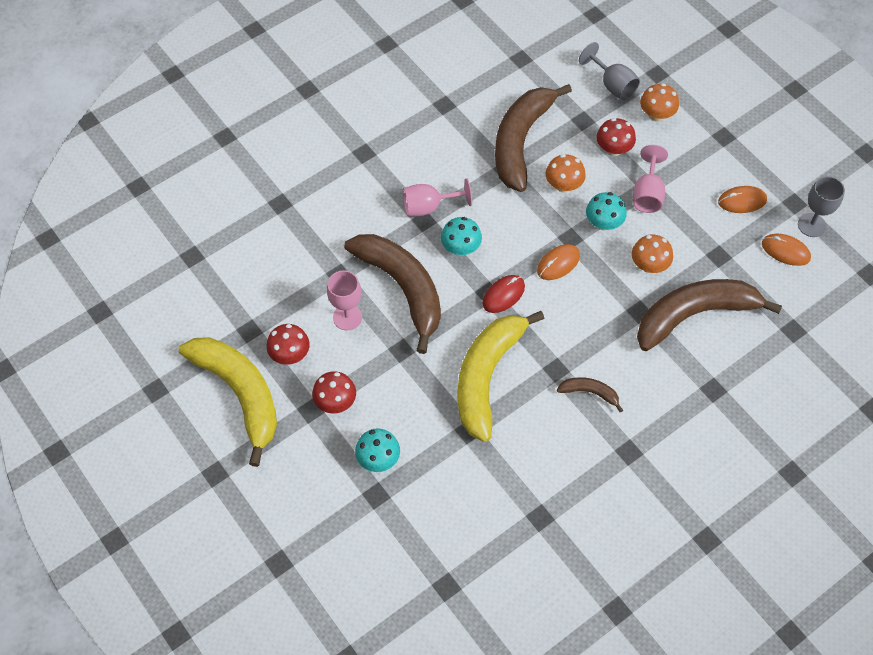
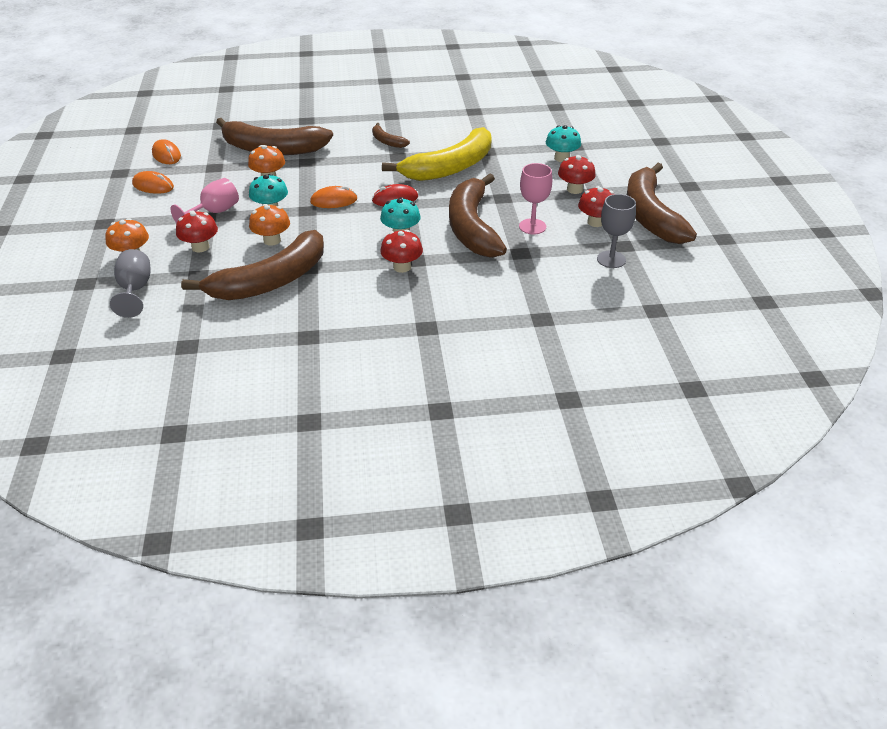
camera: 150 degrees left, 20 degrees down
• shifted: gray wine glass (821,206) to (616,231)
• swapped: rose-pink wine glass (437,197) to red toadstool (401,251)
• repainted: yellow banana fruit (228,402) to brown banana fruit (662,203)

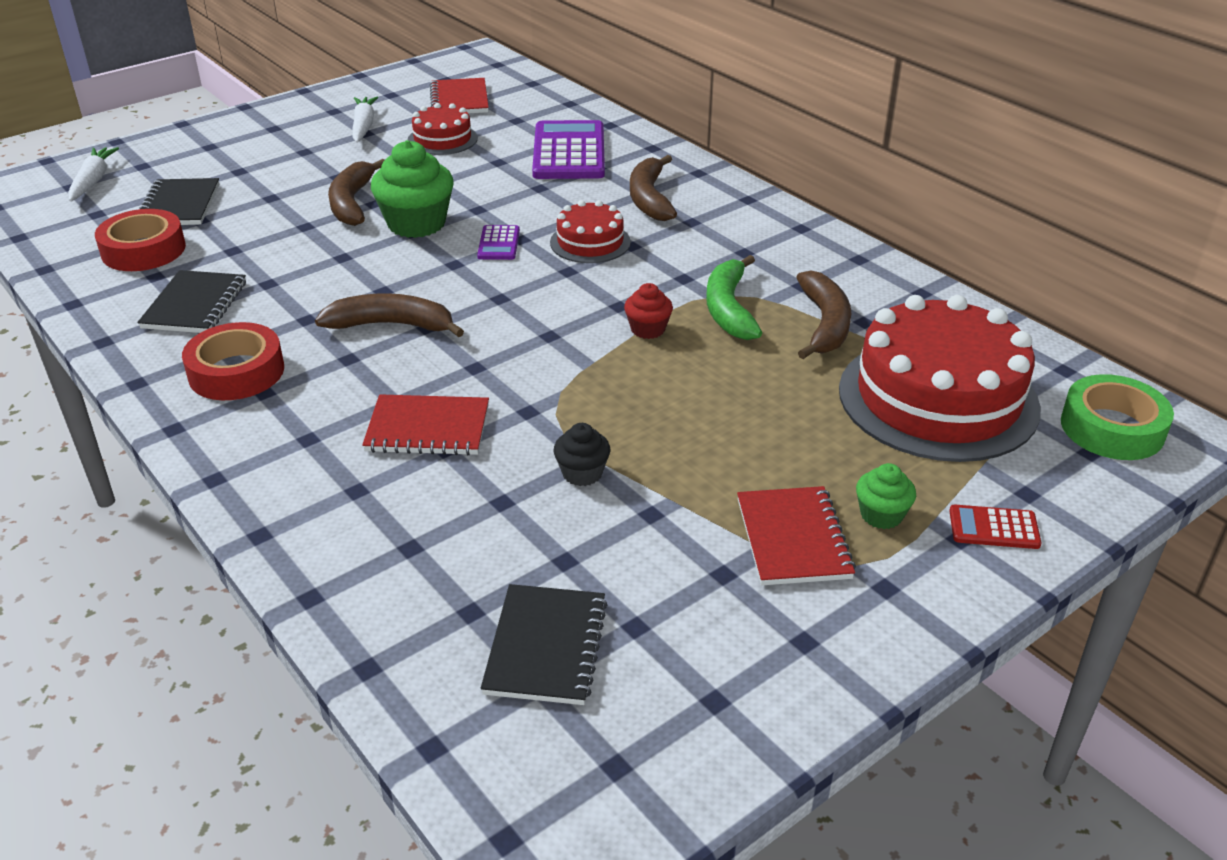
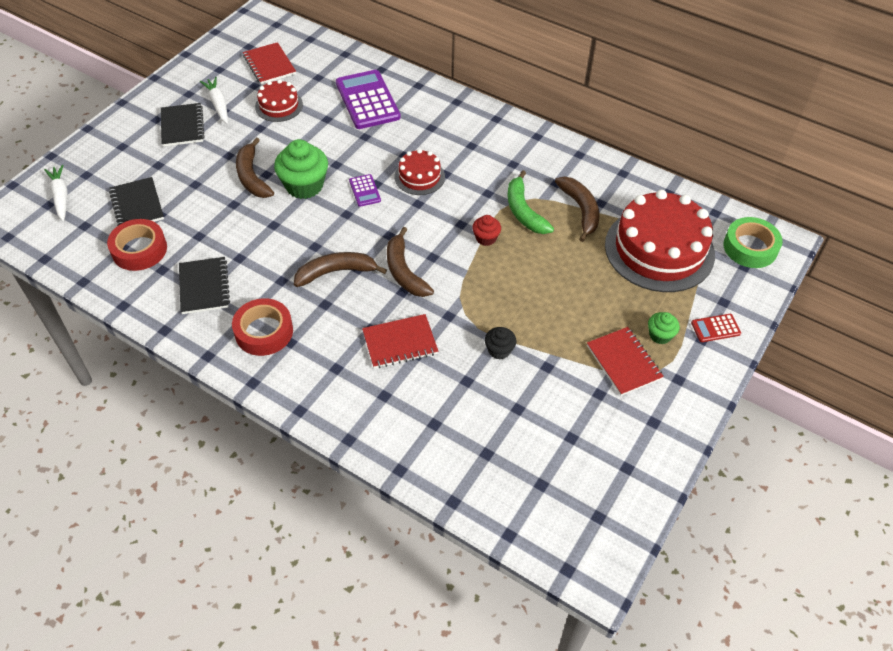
camera: 20 degrees left, 15 degrees up
• shifted: brown banana fruit (653,188) to (410,262)
• shifted: jet-black notebook (544,644) to (183,125)

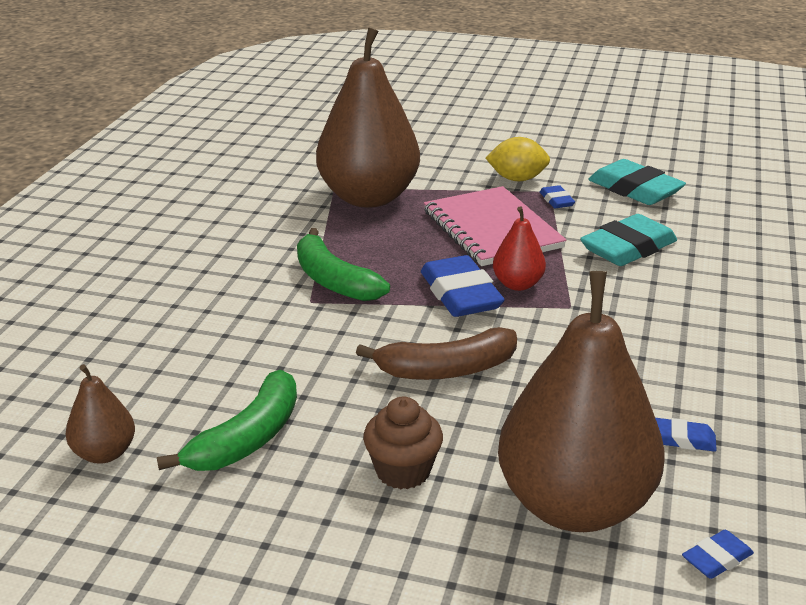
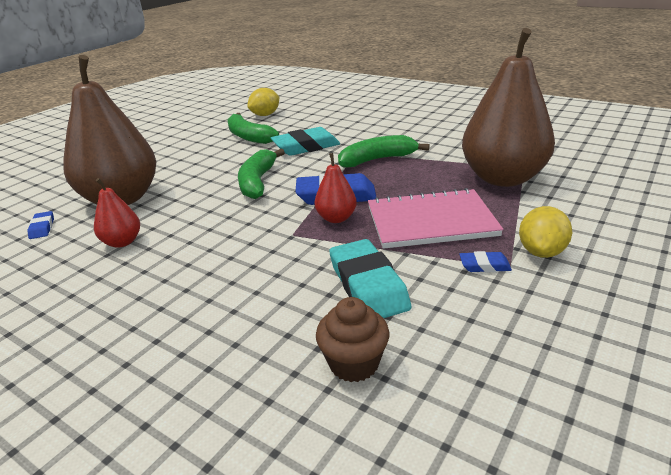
camera: 110 degrees right, 0 degrees up
• shifted: aqua eraser (637,182) to (305,141)
• repainted: brown banana fruit (436,353) to green banana fruit (261,174)
• swapped: brown toy pear (100,414) to yellow citrus fruit (263,102)
• shifted: brown fairy cake (403,443) to (352,339)
• swapped: cobalt eraser (686,435) to red toy pear (117,213)

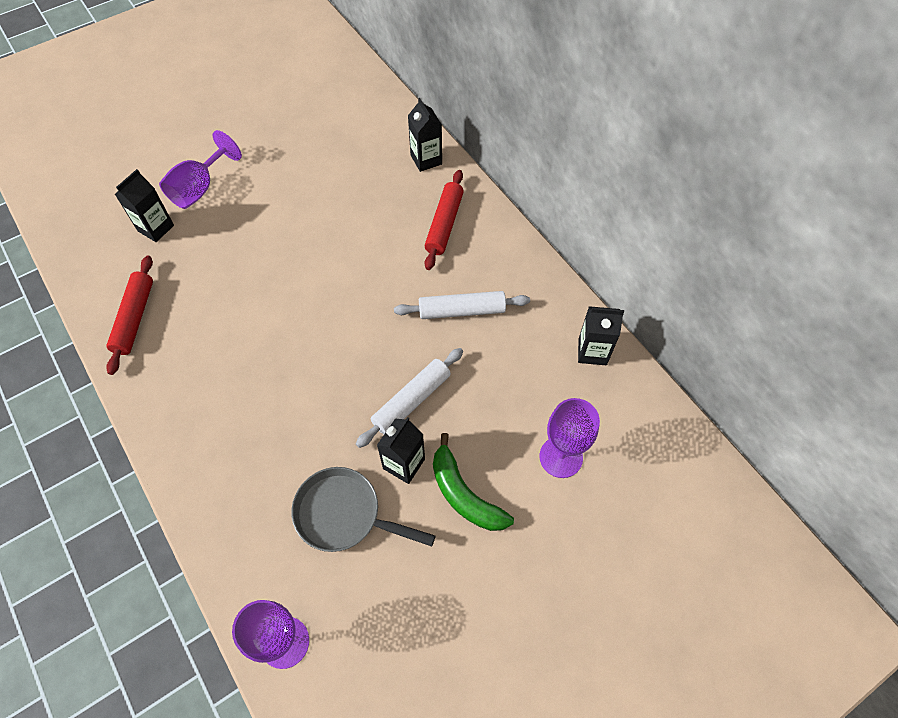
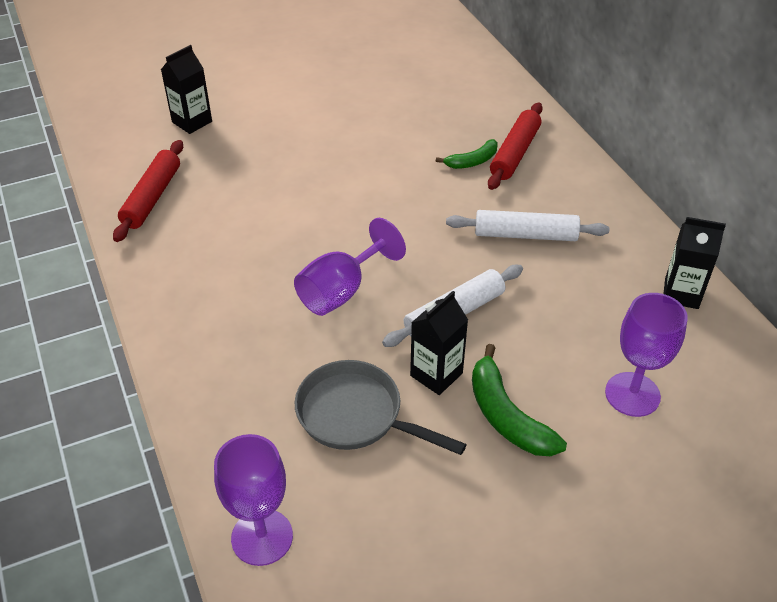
camera: 10 degrees right, 15 degrees down
• gone: jet-black milk carton (425,135)
• shifted: violet wine glass (200,169) to (350,267)
• new: green banana fruit (467,154)

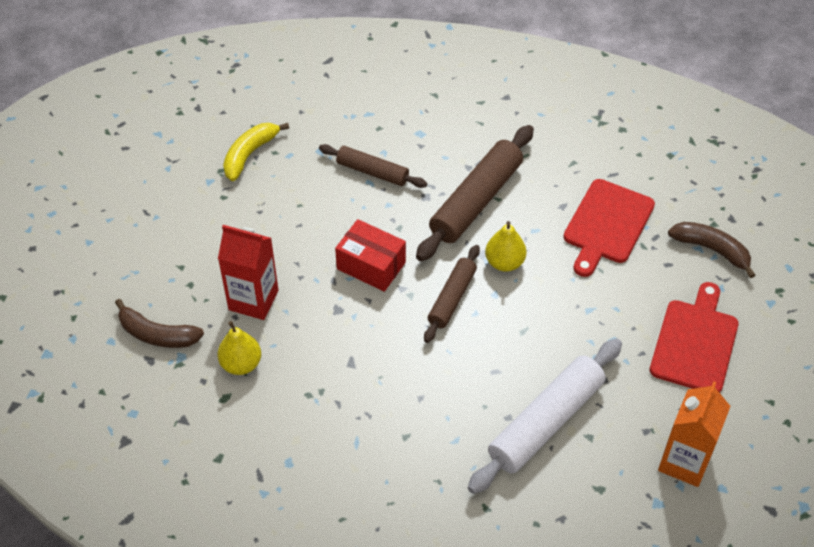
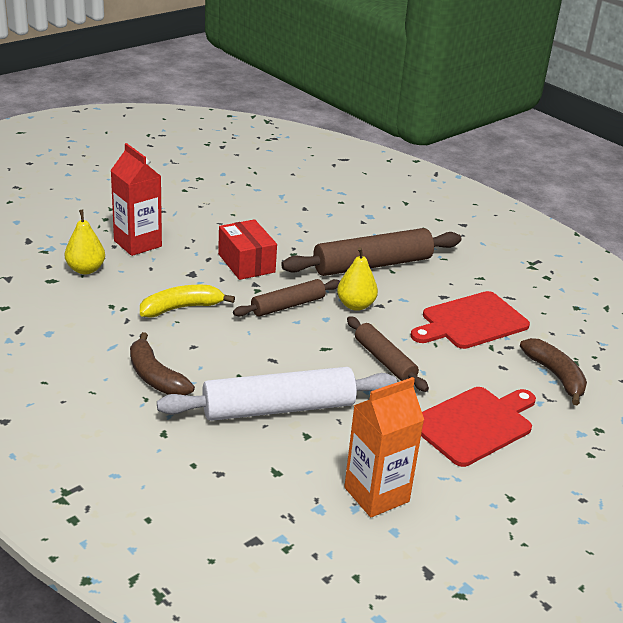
camera: 30 degrees right, 20 degrees down
• shifted: yellow banana fruit (256,152) to (187,301)
• shifted: brown rolling pin (373,166) to (388,354)
• shifted: brown banana fruit (159,323) to (162,363)

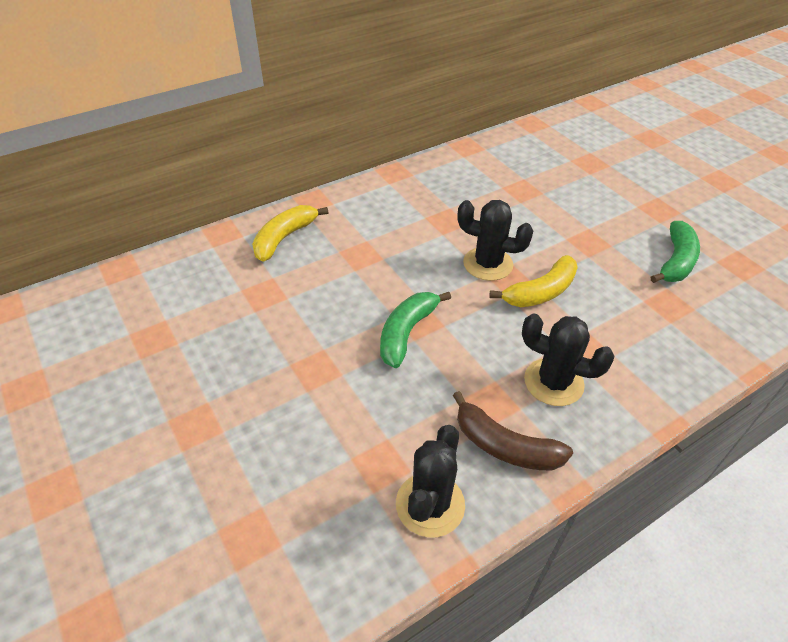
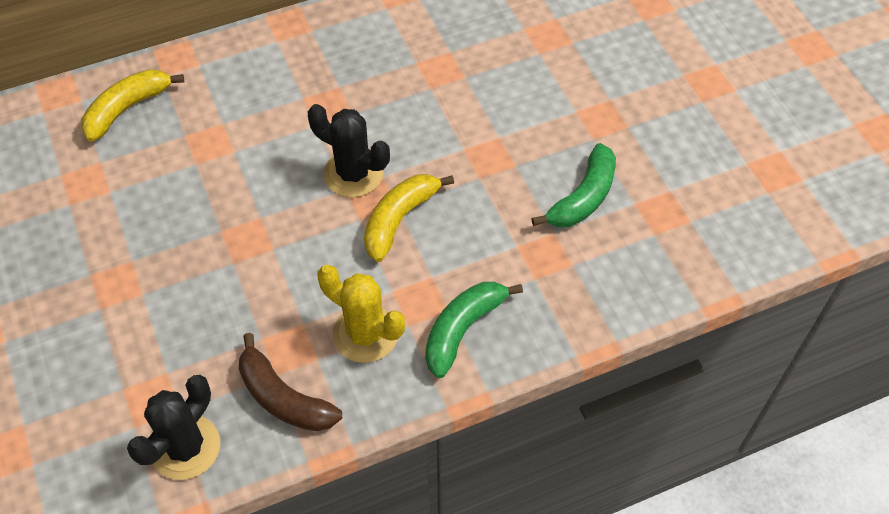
camera: 10 degrees right, 10 degrees up
• rotated: yellow banana fruit (533,281) = (409,218) 150 degrees clockwise
• shifted: green banana fruit (415,330) to (474,330)
• repainted: jet-black cactus (568,360) to yellow cactus (361,314)

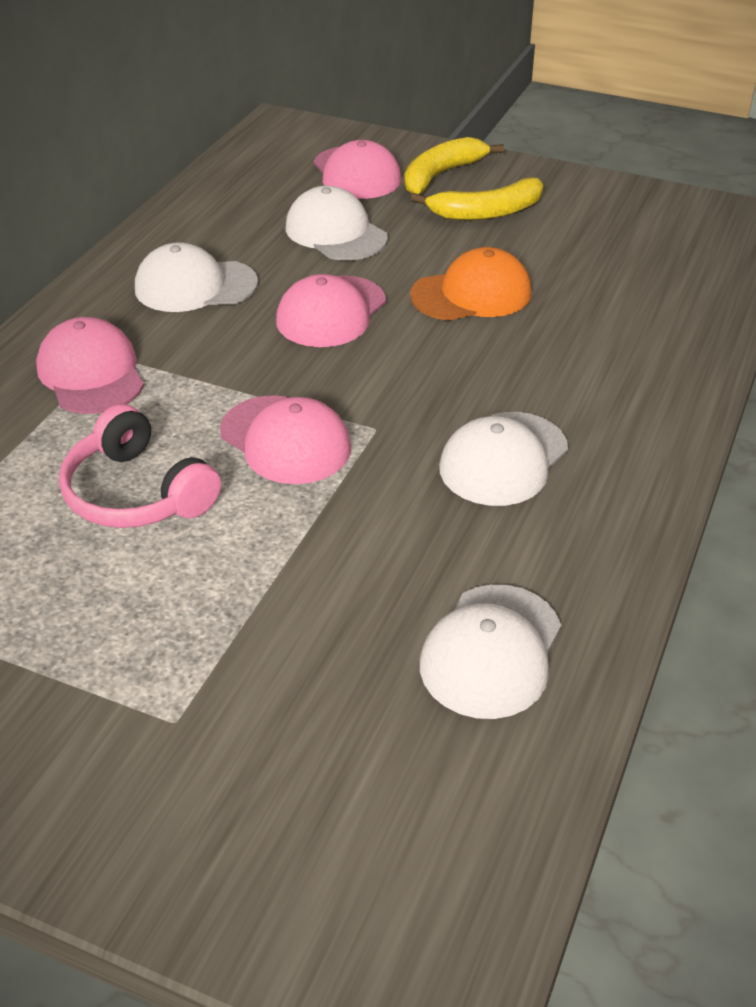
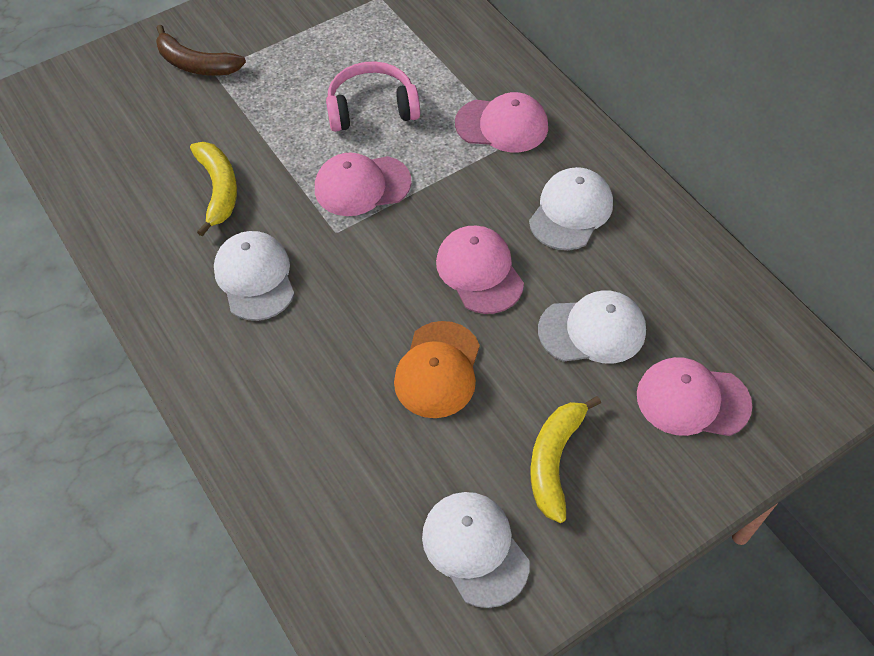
camera: 125 degrees right, 15 degrees up
• shifted: yellow banana fruit (454,165) to (213,189)
• shifted: pure white baseball cap (490,651) to (476,550)
• new: brown banana fruit (201,50)

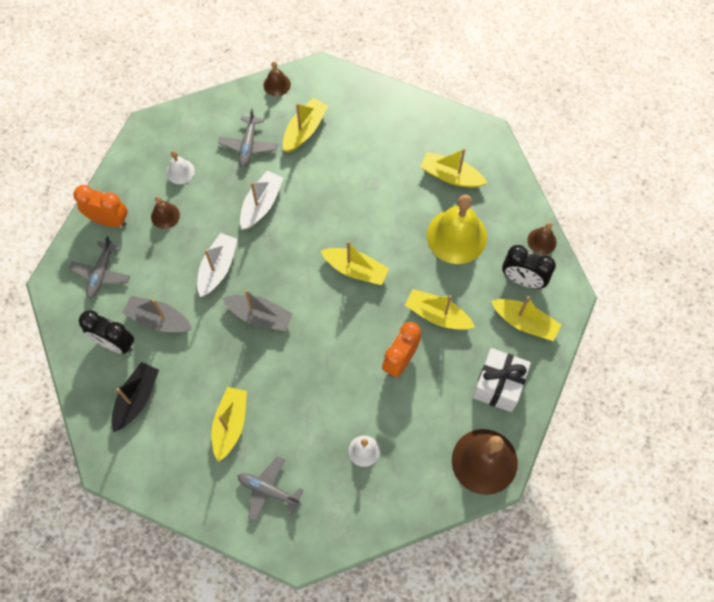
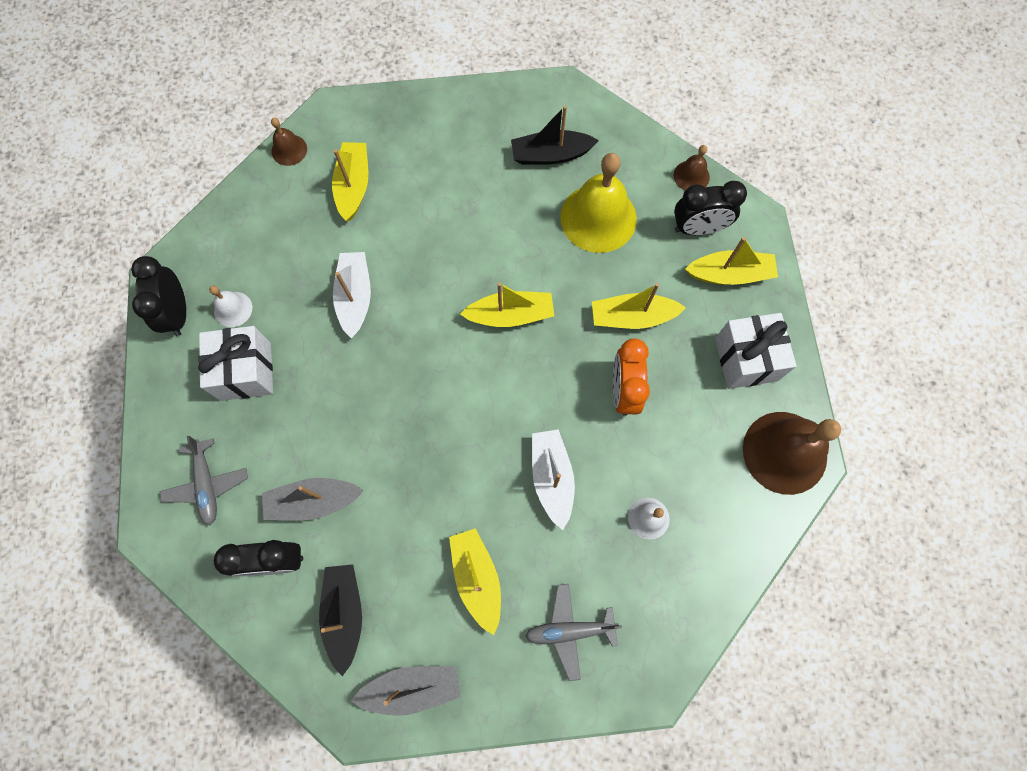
camera: 30 degrees left, 5 degrees up
• gone: gray toy plane (247,138)
• repainted: yellow toy boat (453,168) to jet-black toy boat (555,135)
• gone: orange alarm clock (100,206)
• swapped: brown bell (165,212) to pure white present (235,363)
• shifted: pure white toy boat (217,265) to (553,479)
• shifted: gray toy boat (257,310) to (405,691)
• new: jet-black alarm clock (158,296)

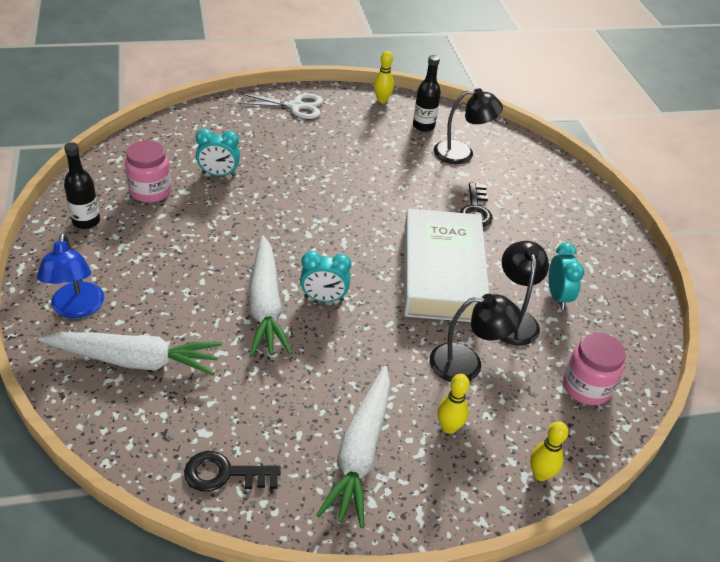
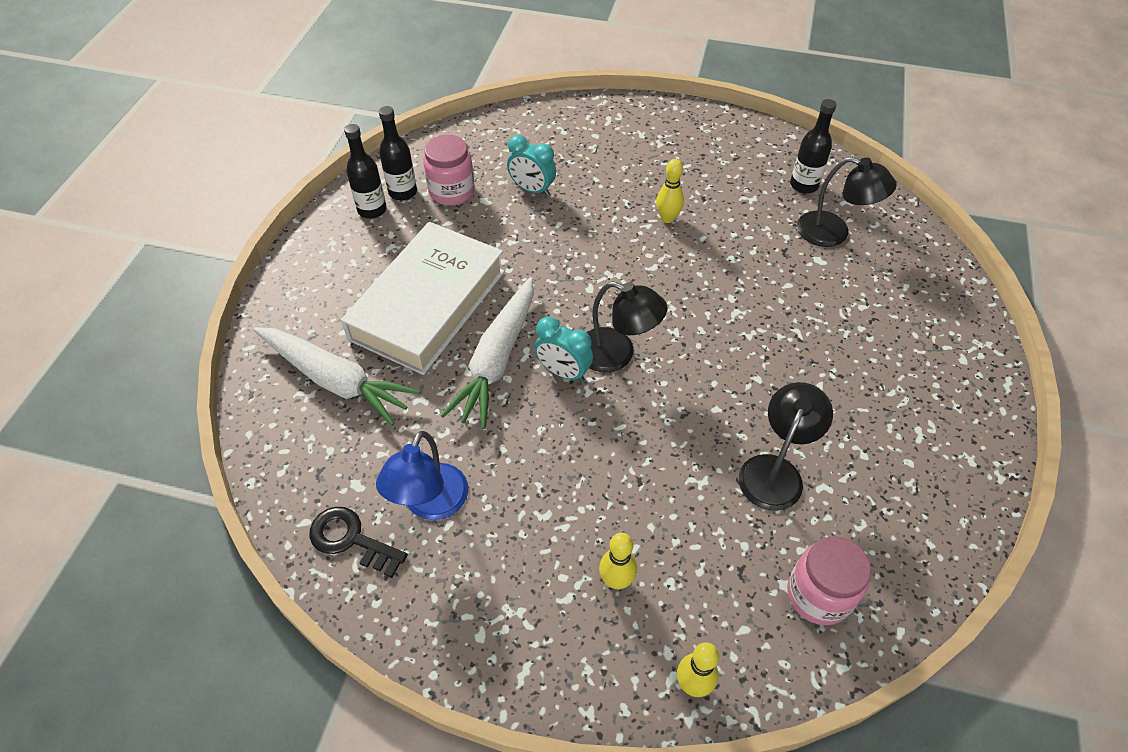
camera: 30 degrees right, 10 degrees up
• shifted: yellow skittle (384,77) to (670,191)
• gone: pure white shears (280,106)
• gone: jet-black latchkey (476,205)
• shifted: pure white hardcover (446,265) to (423,298)
• shifted: cobalt reading lamp (70,276) to (422,475)
• gone: aqua alarm clock (566,276)
• shifted: jet-black reading lamp (476,338) to (626,327)
• gone: pure white toy carrot (353,447)
• new: jet-black bottle (398,153)

